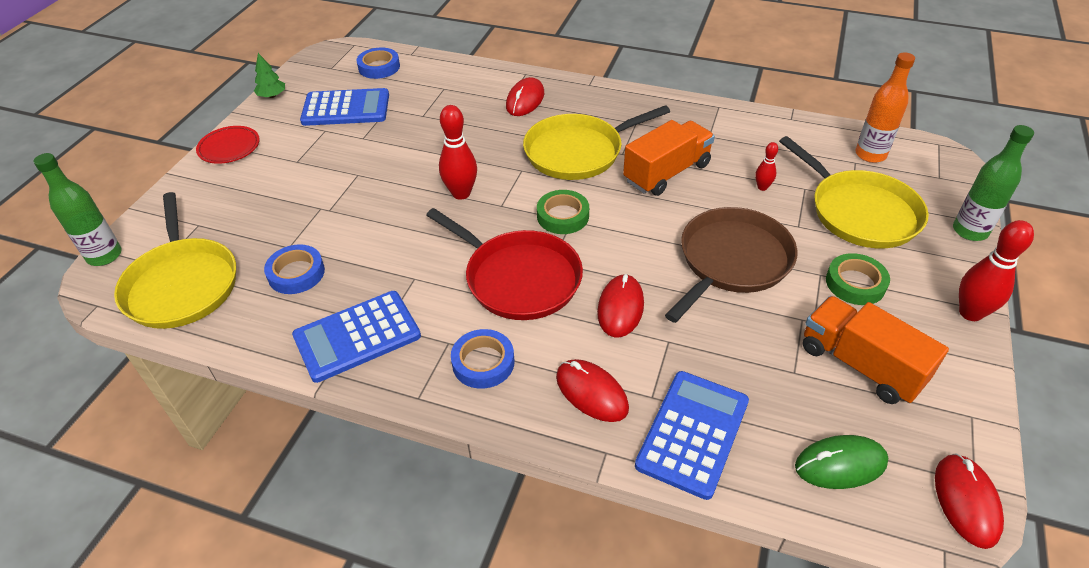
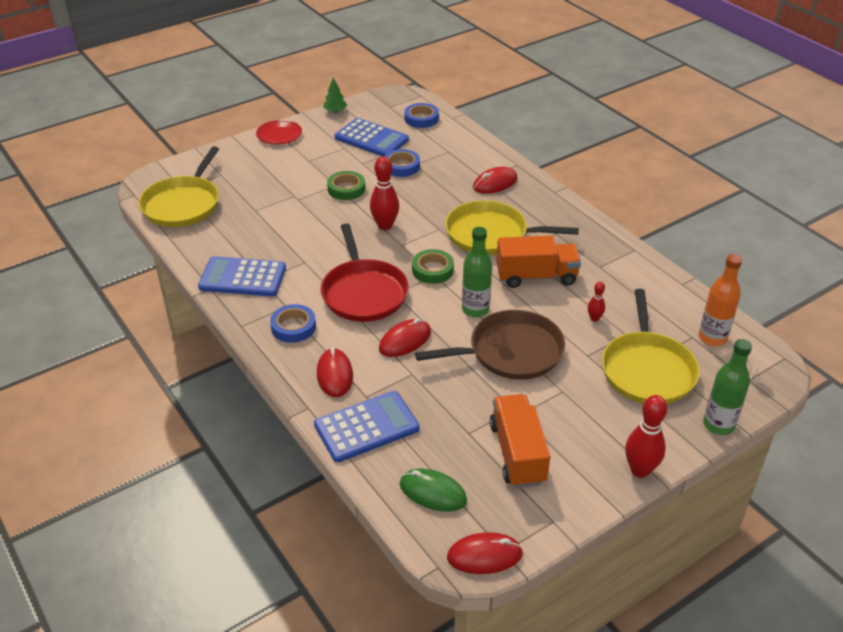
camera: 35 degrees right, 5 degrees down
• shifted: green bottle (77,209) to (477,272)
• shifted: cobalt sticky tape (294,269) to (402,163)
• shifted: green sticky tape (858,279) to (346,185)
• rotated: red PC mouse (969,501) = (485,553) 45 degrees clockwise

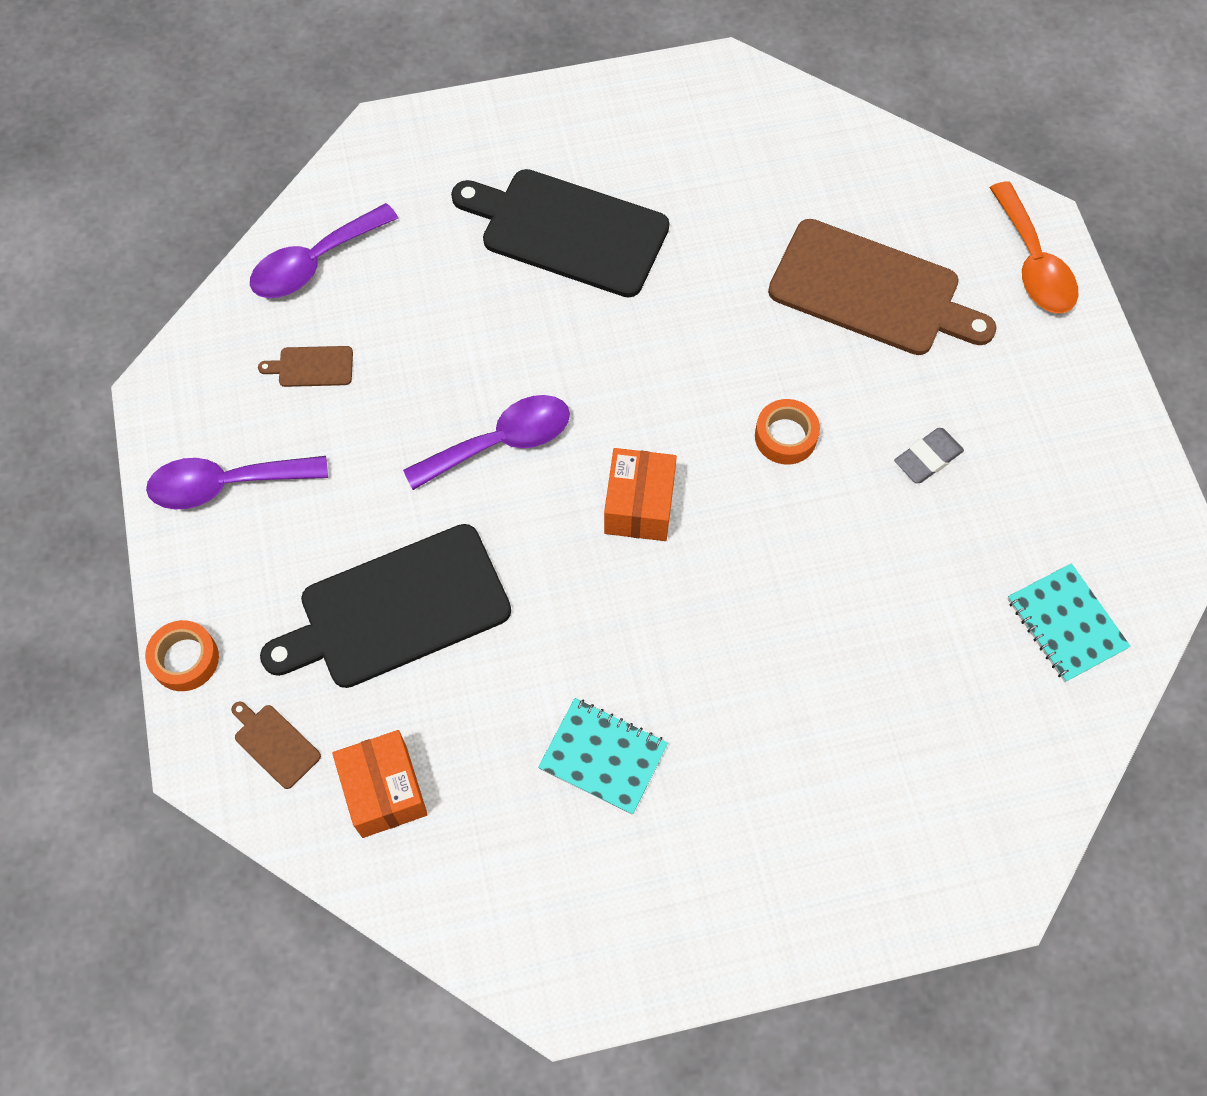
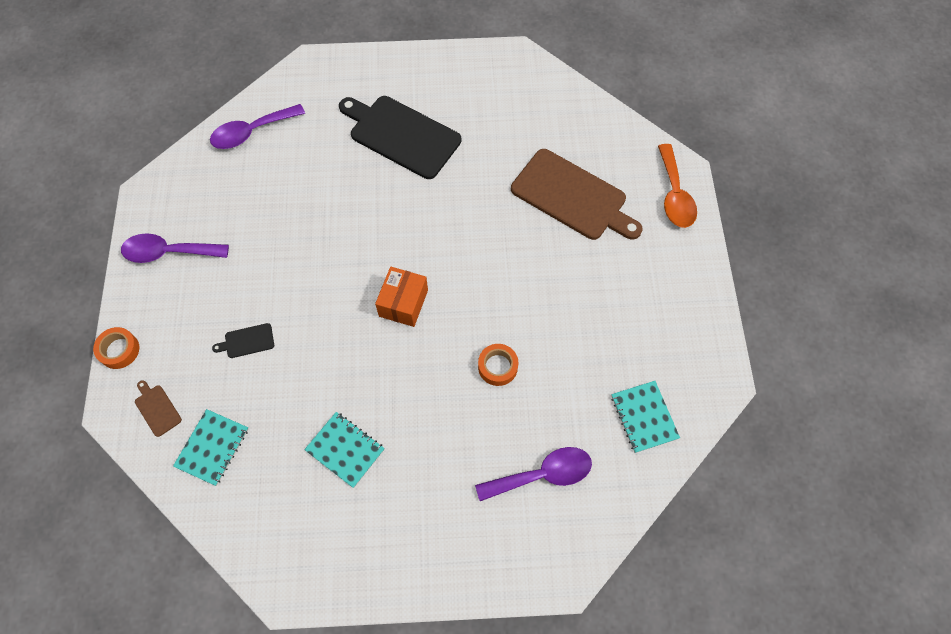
camera: 10 degrees right, 0 degrees up
• gone: brown cutting board (305,366)
• shifted: violet teaspoon (486,442) to (533,474)
• shifted: orange sticky tape (787,432) to (498,365)
• gone: gray eraser (929,455)
• scaled: jet-black cutting board (385,606) = (243,340) x0.41
• swapped: orange parcel (380,784) to aqua notebook (211,447)

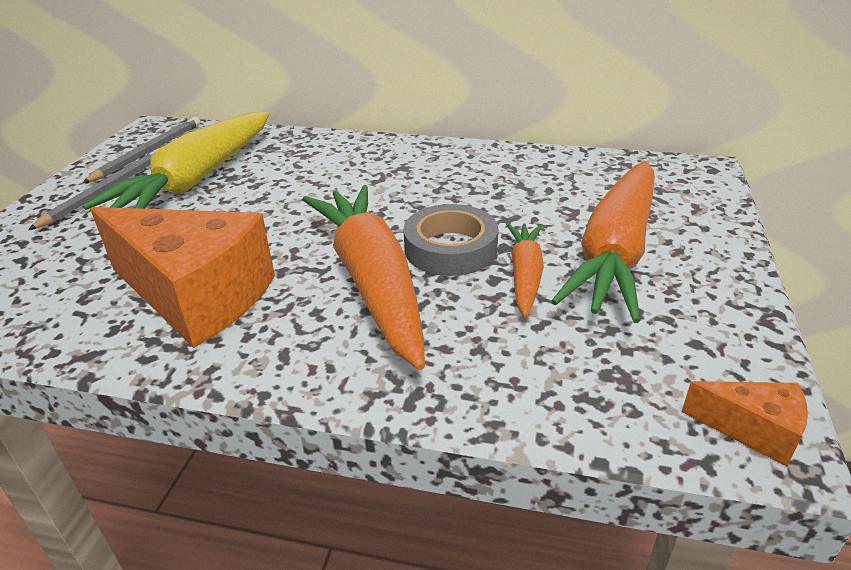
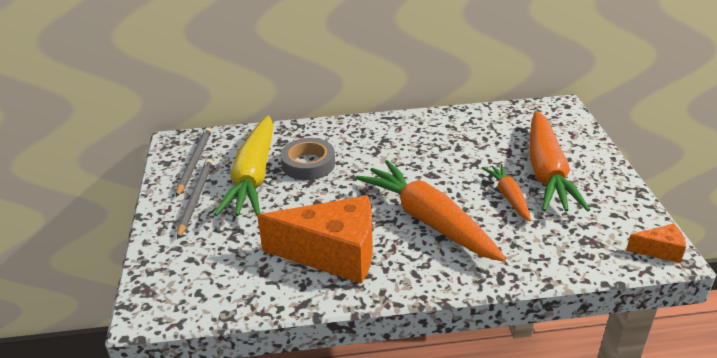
camera: 20 degrees left, 0 degrees up
• shifted: gray sticky tape (451,240) to (308,159)

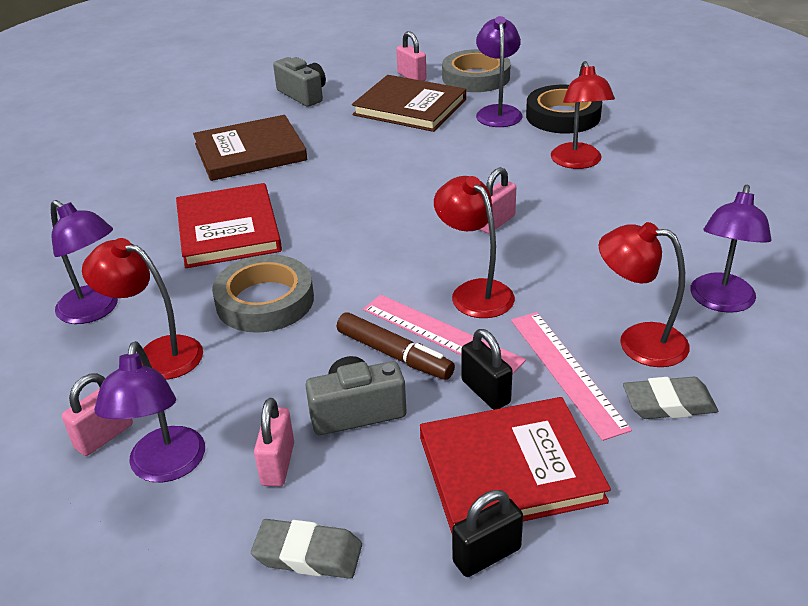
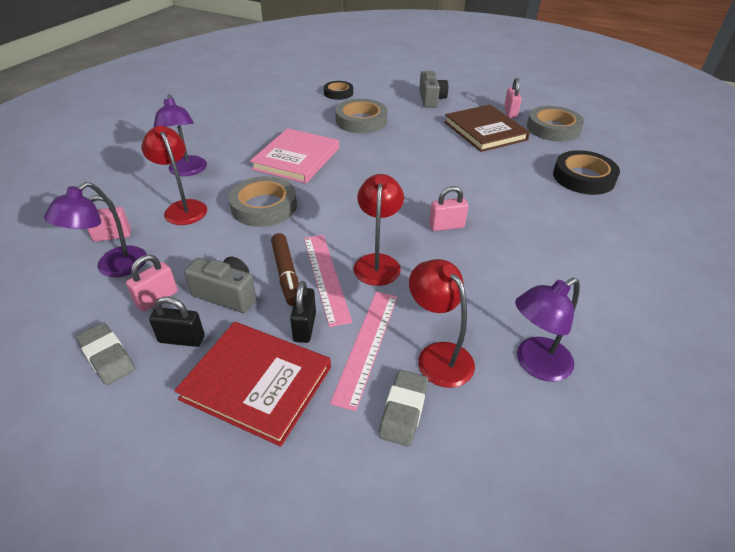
camera: 35 degrees right, 5 degrees up
• gone: violet reading lamp (499,71)
• gone: red reading lamp (583,115)
• swapped: brown hardcover (250,148) to gray sticky tape (361,116)
• repainted: red hardcover (229,225) to rose-pink hardcover (294,155)
• rotated: gray eraser (670,398) = (403,408) 75 degrees clockwise
• shifted: jet-black lock (487,533) to (177,321)
• new: jet-black sticky tape (338,90)

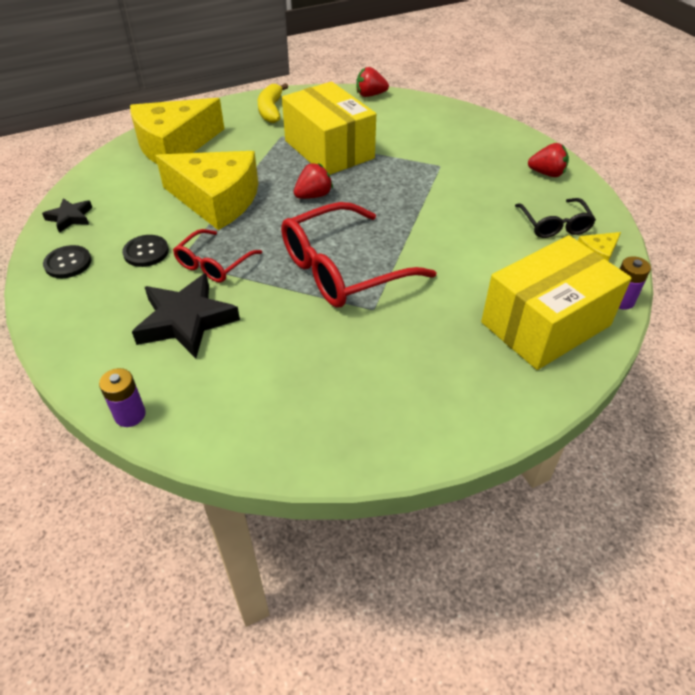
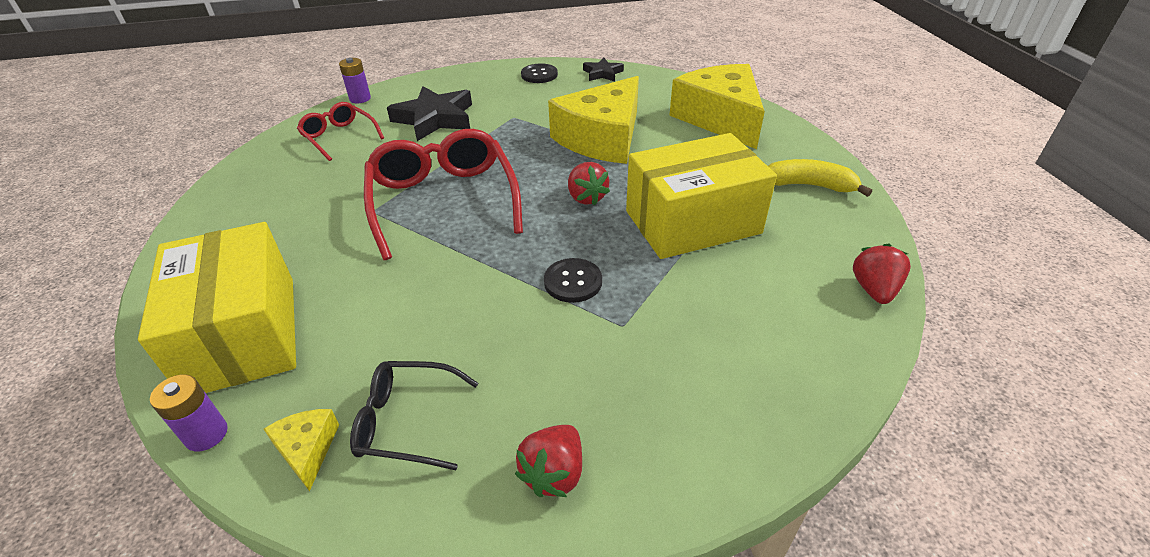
camera: 105 degrees right, 5 degrees down
• shifted: red eyeglasses (217,255) to (340,131)
• shifted: jet-black sewing button (145,251) to (573,280)

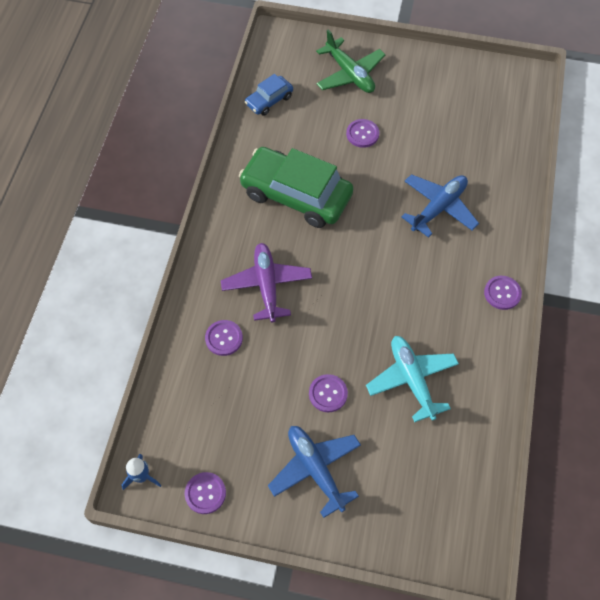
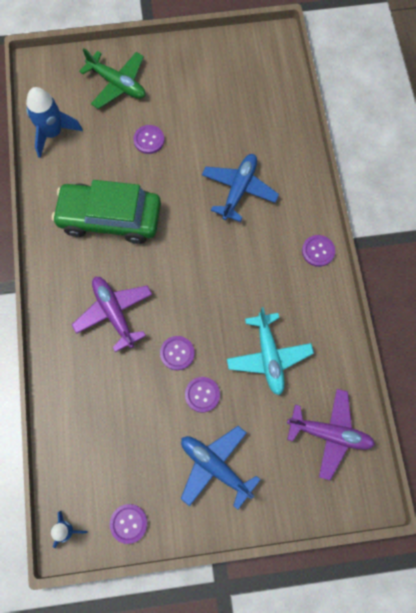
camera: 20 degrees left, 10 degrees up
• swapped: cobalt car (269,95) to cobalt toy rocket (54,122)
• shifted: violet sewing button (224,338) to (177,353)
• rotated: aqua toy plane (412,379) = (270,351) 150 degrees counterclockwise
• new: violet toy plane (331,434)

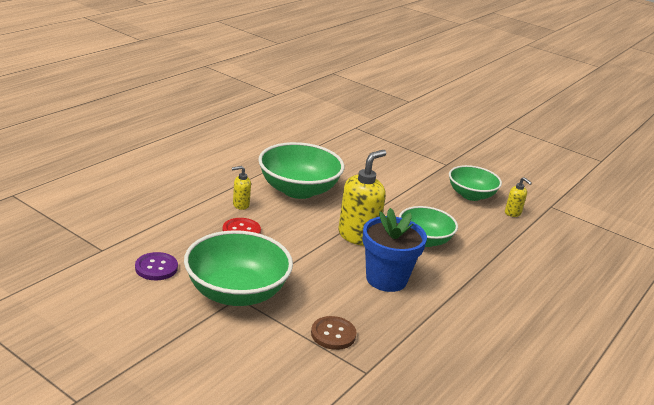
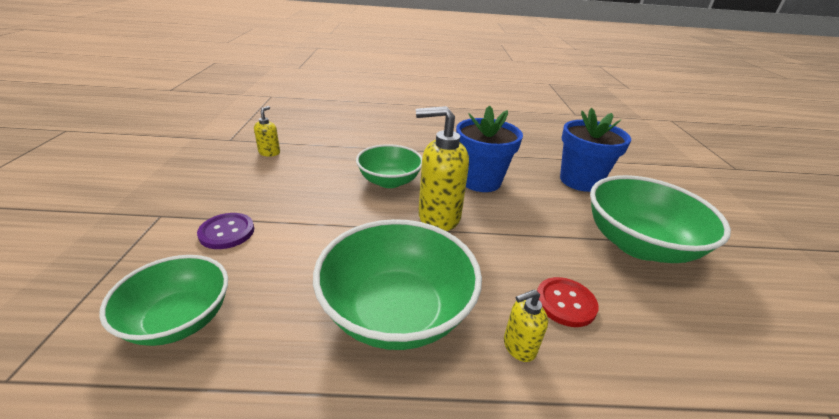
camera: 125 degrees left, 5 degrees up
• shifted: green deep dish (475,183) to (163,300)
• rotated: yellow soap pump (241,188) = (526,325) 120 degrees clockwise
• shifted: violet sewing button (156,266) to (225,231)
• swapped: brown sewing button (334,333) to cobalt flower pot (595,150)

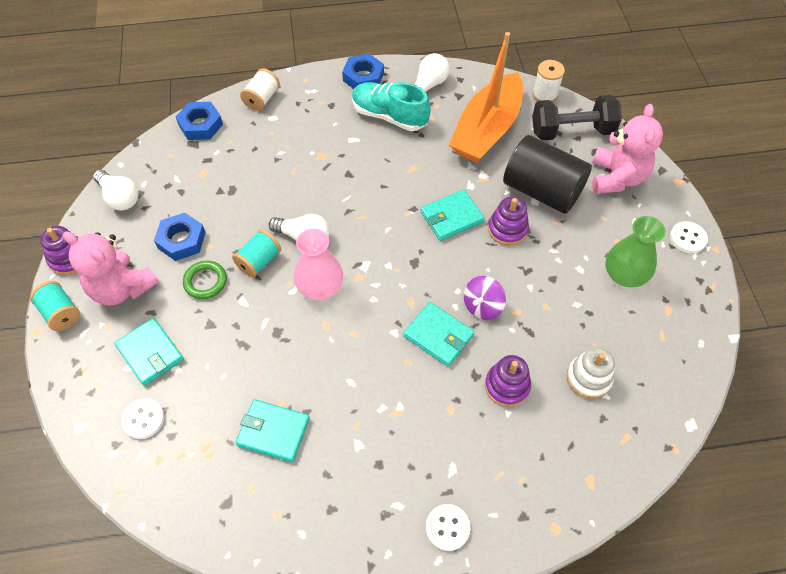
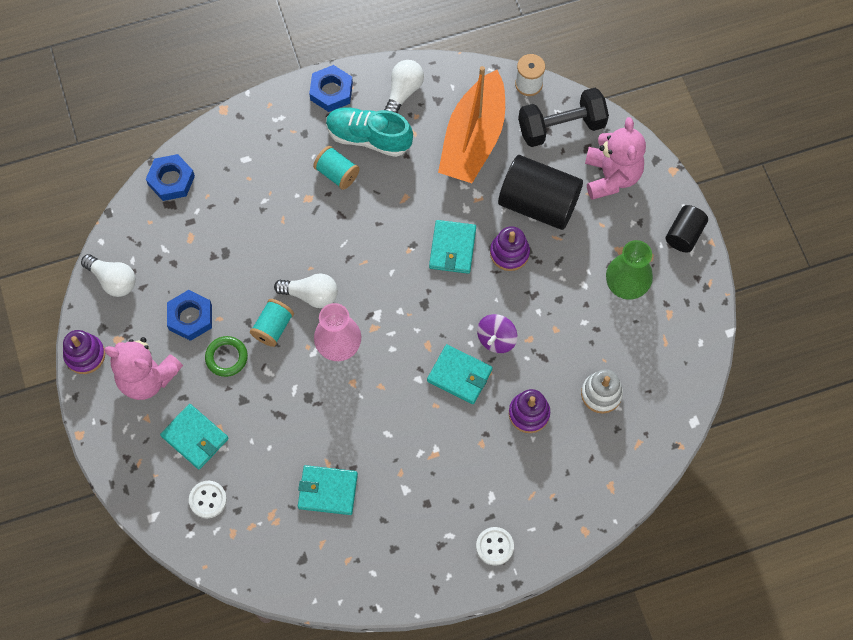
camera: 10 degrees left, 10 degrees up
• gone: pure white reel of thread (260,89)
• rotated: aqua card wallet (452,215) = (452,247) 45 degrees counterclockwise
• swapped: pure white sewing button (689,237) to jet-black cylinder (687,229)
• shifted: aqua reel of thread (55,306) to (336,168)

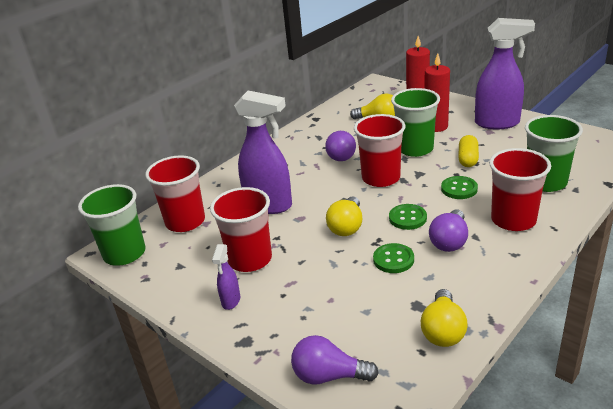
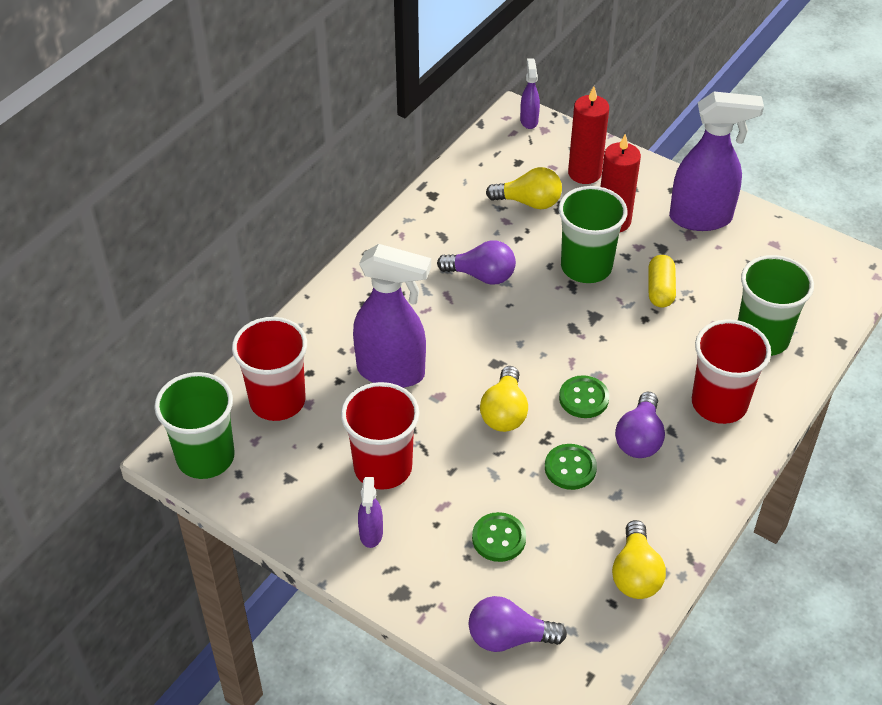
camera: 10 degrees left, 15 degrees up
• gone: red beaker (380,150)
• rotated: violet bulb (340,146) = (476,262) 75 degrees counterclockwise
• shifted: green sewing button (459,187) to (499,537)
• new: violet spray bottle (530,93)

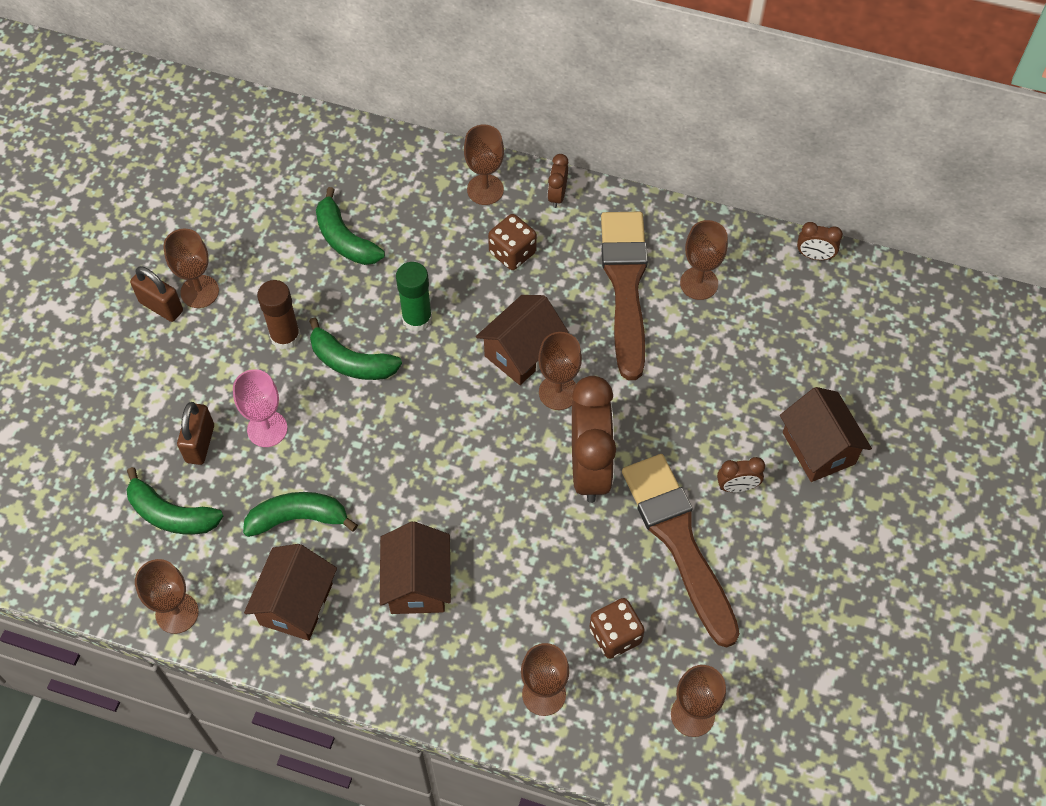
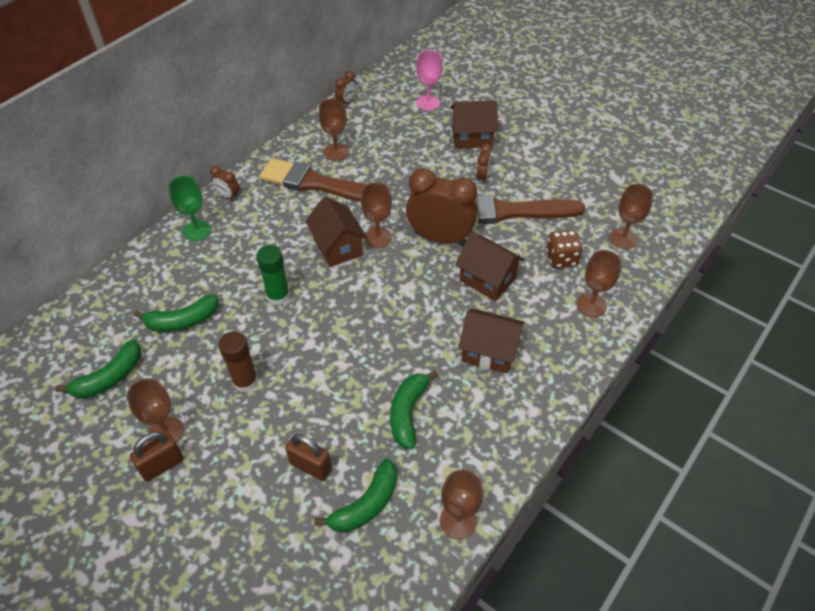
camera: 70 degrees left, 10 degrees down
• repainted: brown wine glass (484,165) to green wine glass (189,208)
• gone: brown die (512,242)
• shifted: green banana fruit (355,348) to (98,368)
• shifted: rose-pink wine glass (260,408) to (429,80)
• shifted: brown cottage (290,592) to (490,267)

